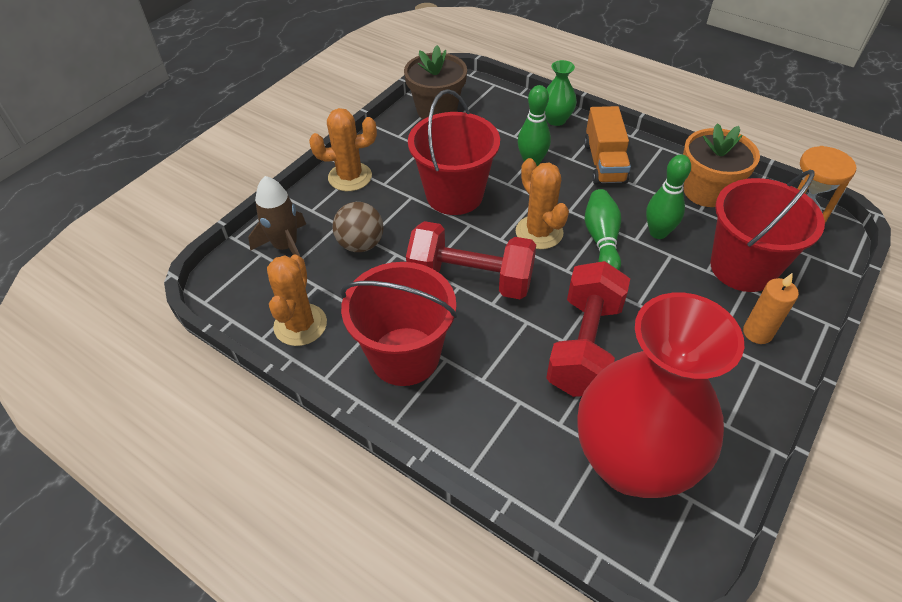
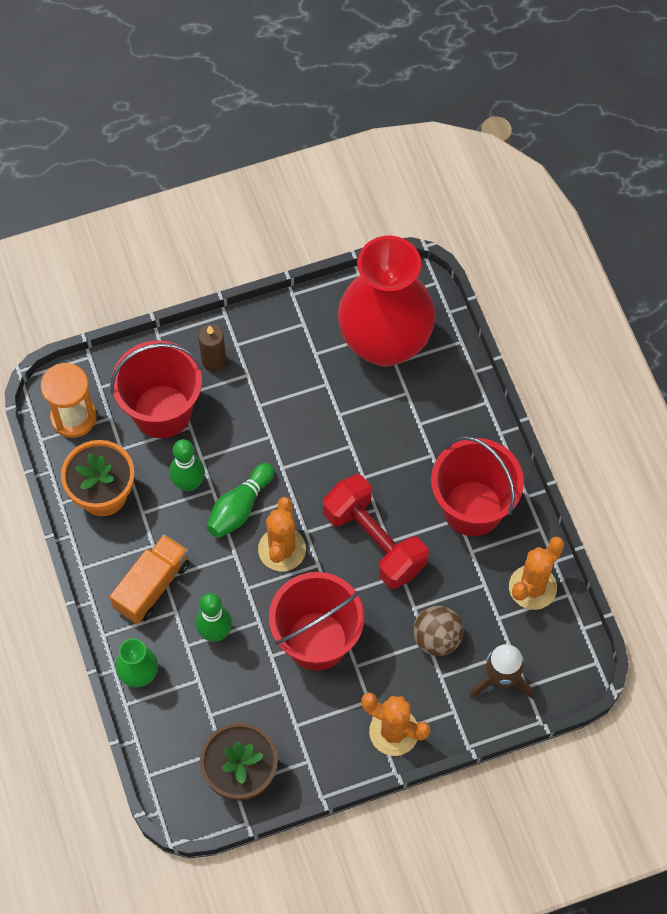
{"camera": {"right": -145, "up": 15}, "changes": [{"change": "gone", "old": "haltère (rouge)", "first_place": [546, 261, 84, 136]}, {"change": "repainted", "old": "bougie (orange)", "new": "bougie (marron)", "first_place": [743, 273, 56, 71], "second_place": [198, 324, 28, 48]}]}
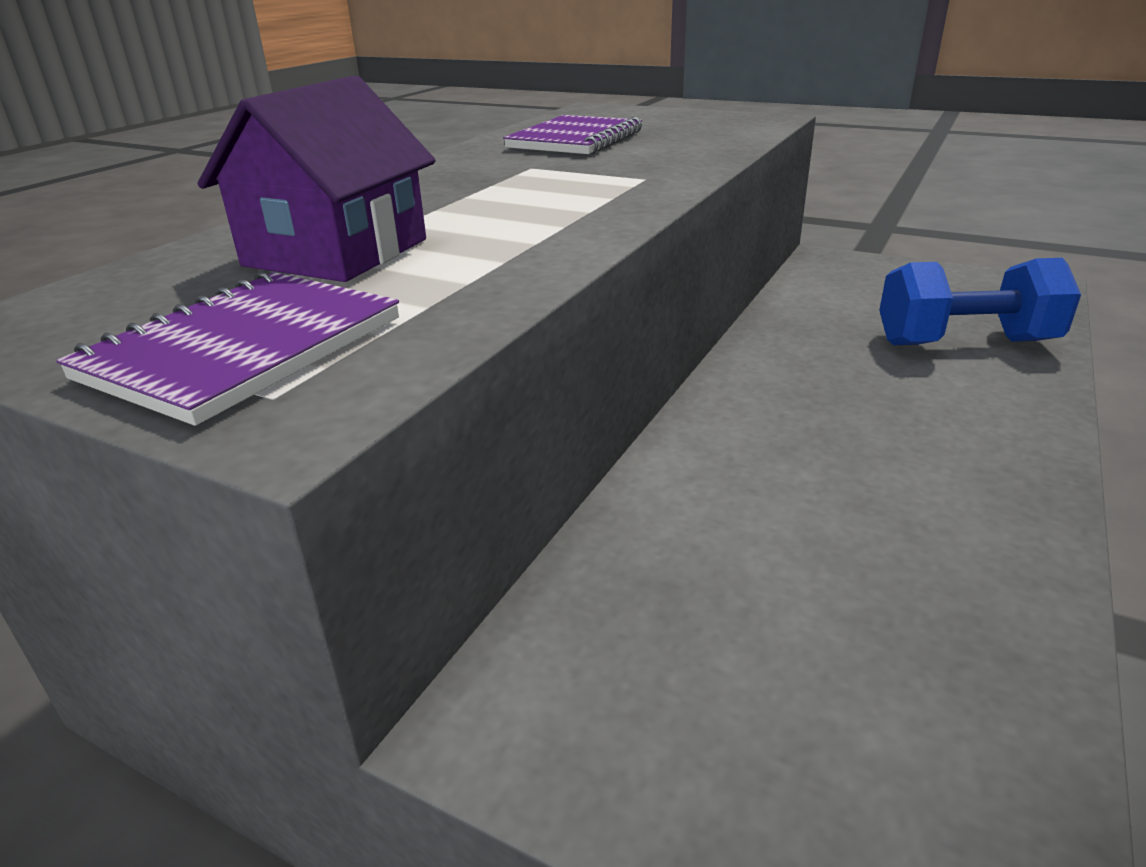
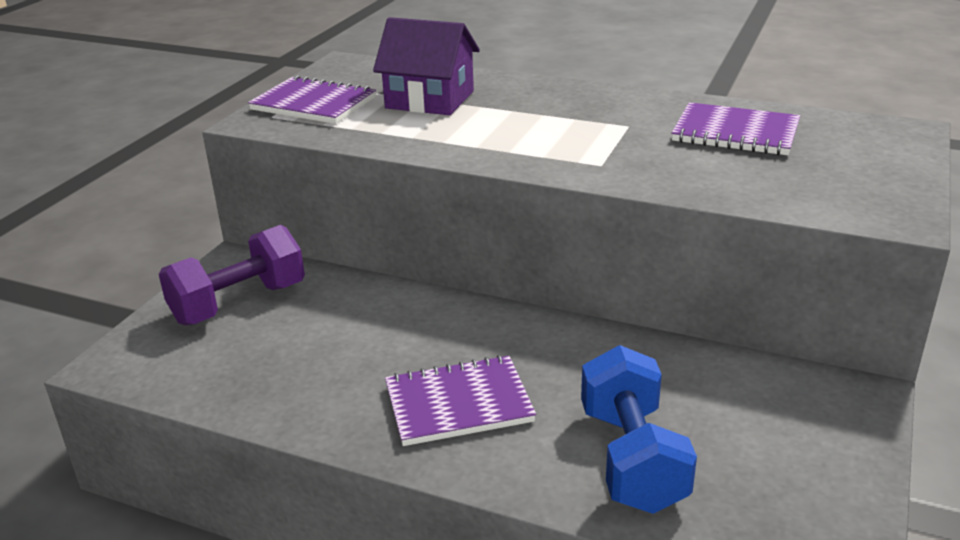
{"camera": {"right": 85, "up": 0}, "changes": [{"change": "new", "new": "haltère (violet)", "second_place": [159, 225, 146, 100]}, {"change": "new", "new": "carnet (violet)", "second_place": [385, 355, 151, 91]}]}
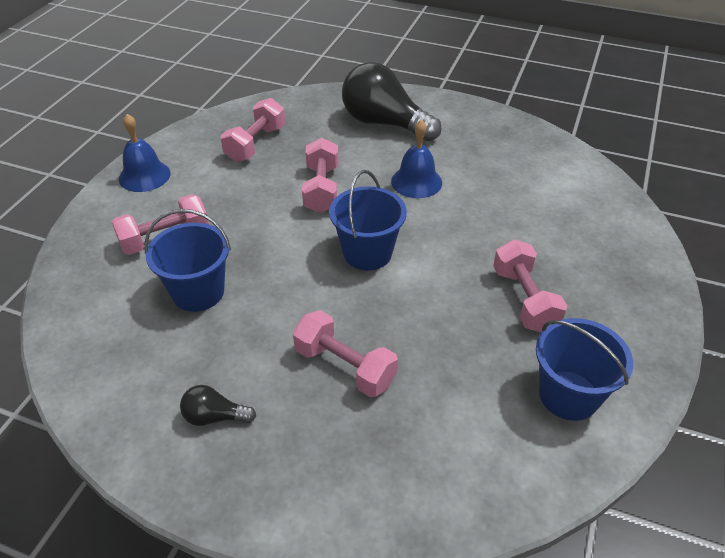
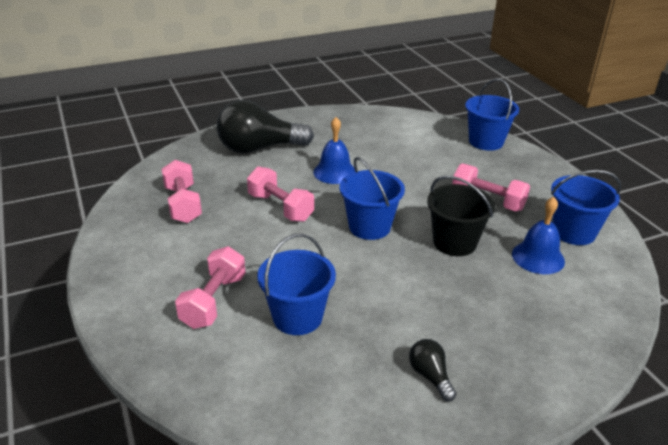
{"camera": {"right": -45, "up": -10}, "changes": [{"change": "shifted", "old": "cloche (bleu)", "first_place": [119, 114, 51, 78], "second_place": [512, 197, 53, 77]}, {"change": "gone", "old": "haltère (rose)", "first_place": [293, 310, 105, 88]}, {"change": "rotated", "old": "ampoule (noir)", "first_place": [180, 385, 76, 41], "second_place": [409, 339, 47, 63], "degrees": 105}, {"change": "new", "new": "seau (bleu)", "second_place": [465, 78, 54, 73]}, {"change": "new", "new": "seau (noir)", "second_place": [427, 176, 68, 80]}]}
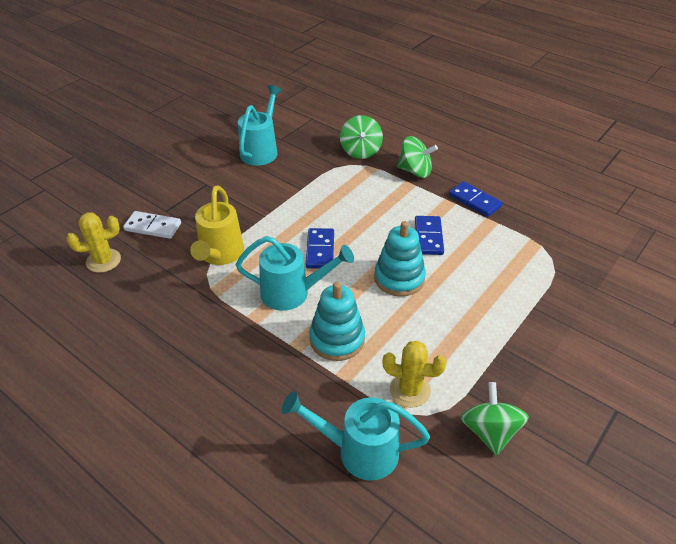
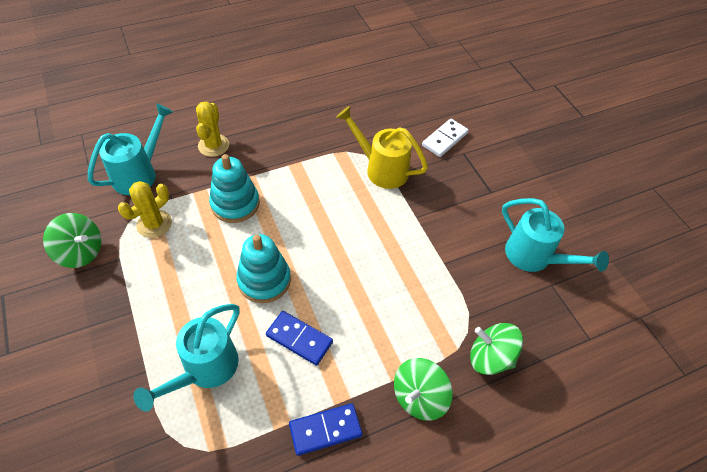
{"camera": {"right": 115, "up": 10}, "changes": [{"change": "shifted", "old": "cactus (jaune)", "first_place": [67, 212, 54, 61], "second_place": [196, 101, 33, 56]}, {"change": "gone", "old": "domino (bleu)", "first_place": [306, 228, 28, 41]}, {"change": "shifted", "old": "arrosoir (turquoise)", "first_place": [236, 236, 118, 75], "second_place": [133, 304, 107, 108]}]}
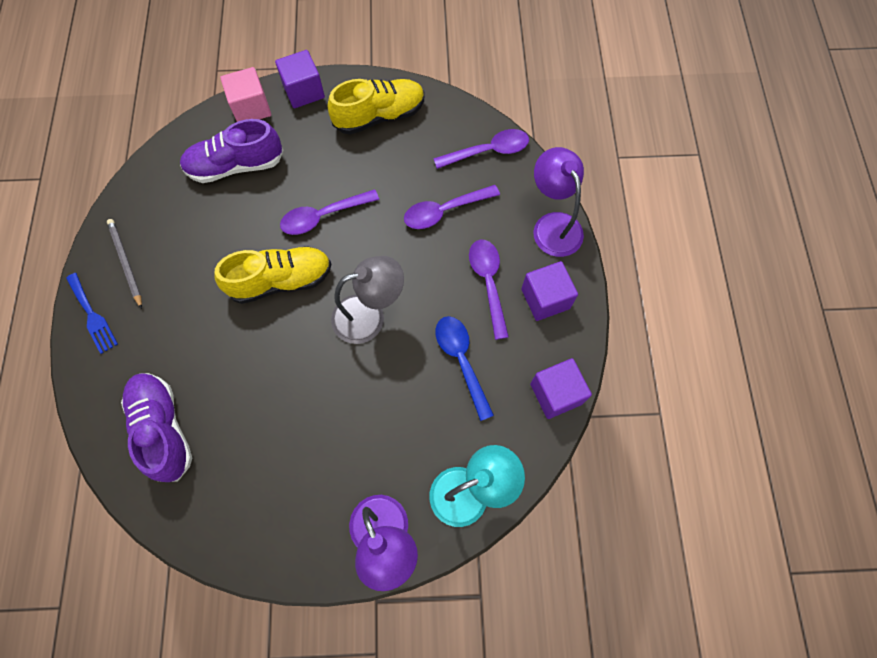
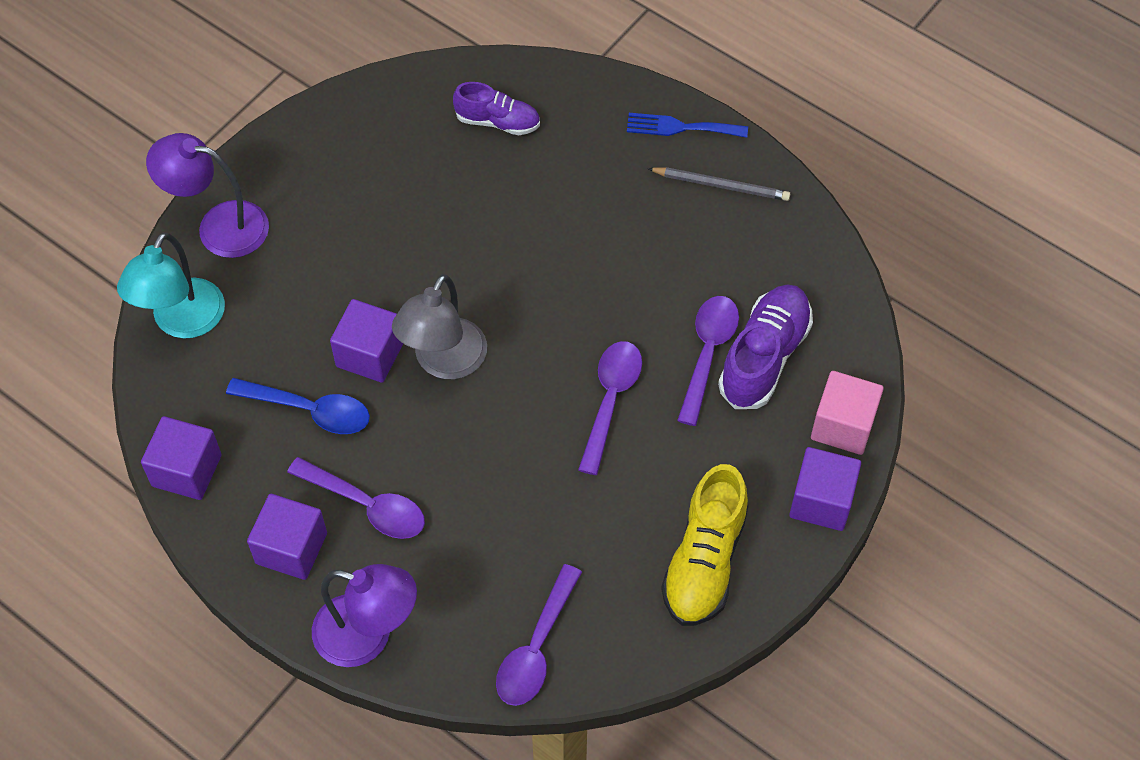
{"camera": {"right": 130, "up": -10}, "changes": [{"change": "shifted", "old": "cuillère (violet)", "first_place": [404, 185, 96, 44], "second_place": [677, 296, 62, 130]}, {"change": "gone", "old": "chaussure (jaune)", "first_place": [215, 246, 116, 58]}, {"change": "scaled", "old": "chaussure (violet)", "first_place": [121, 373, 71, 109], "second_place": [453, 82, 87, 53], "factor": 0.63}, {"change": "new", "new": "cube (violet)", "second_place": [330, 299, 73, 84]}]}
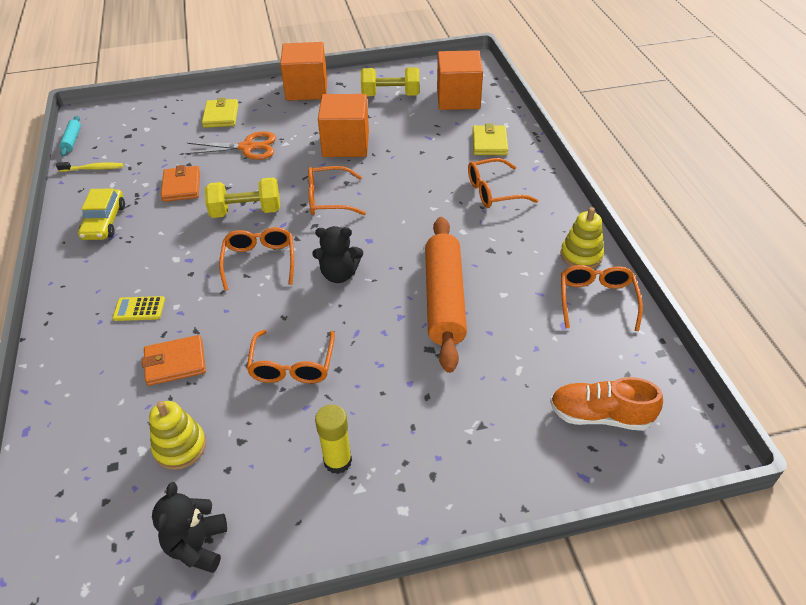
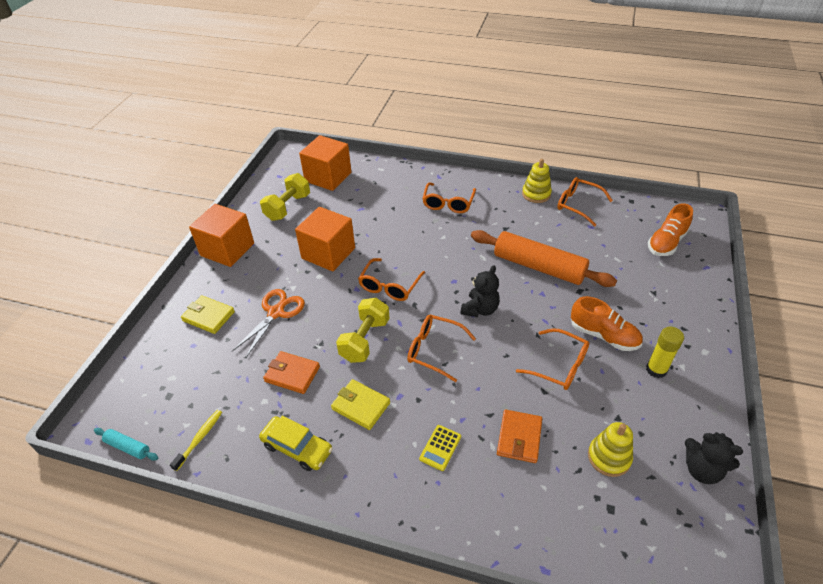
{"camera": {"right": -60, "up": 0}, "changes": [{"change": "shifted", "old": "portefeuille (jaune)", "first_place": [472, 123, 36, 32], "second_place": [331, 379, 59, 51]}, {"change": "new", "new": "chaussure (orange)", "second_place": [571, 296, 72, 55]}]}
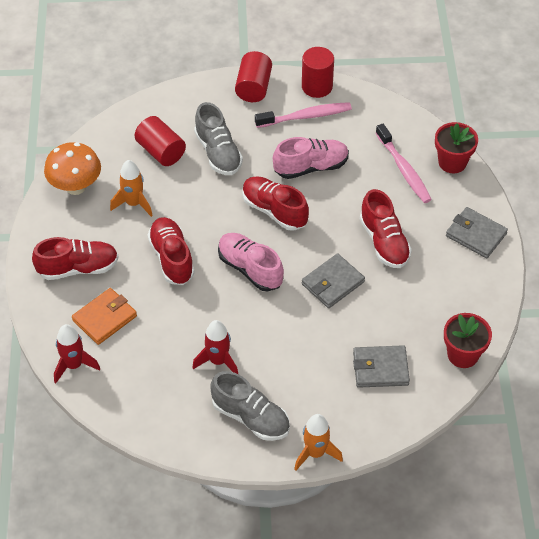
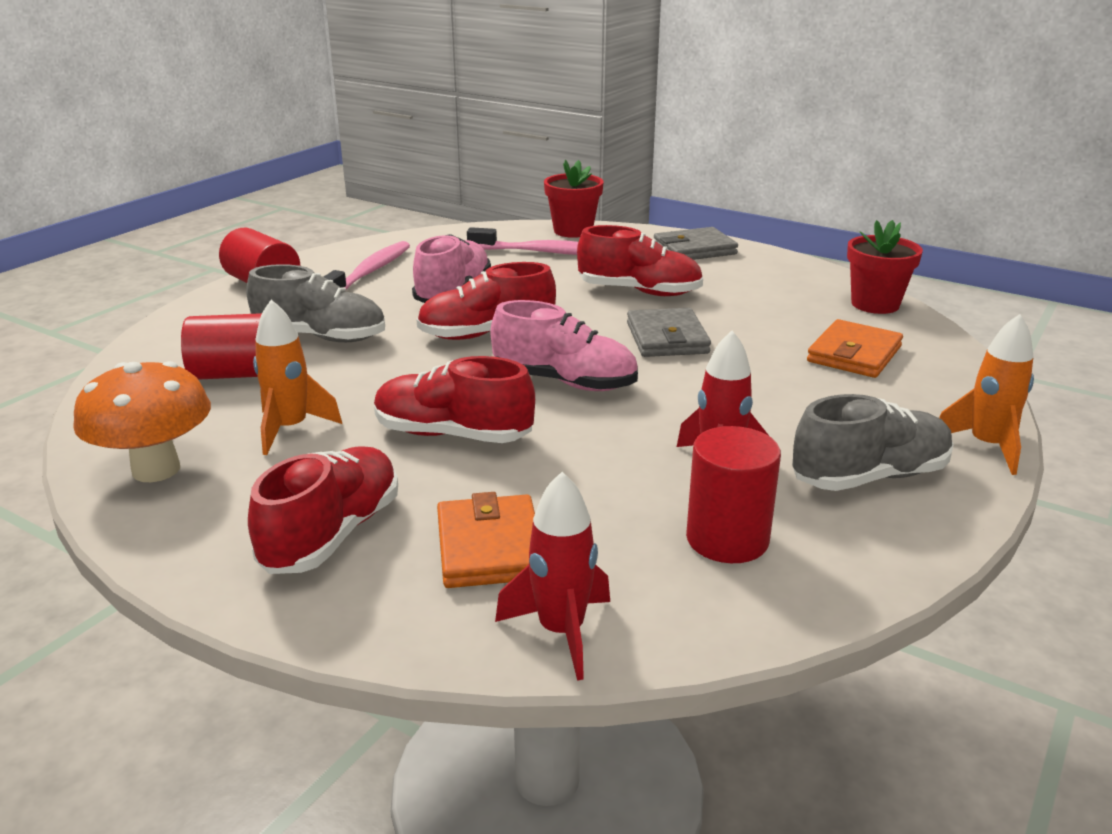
{"camera": {"right": -55, "up": -25}, "changes": [{"change": "shifted", "old": "cylindre (rouge)", "first_place": [302, 47, 32, 51], "second_place": [686, 426, 95, 137]}, {"change": "rotated", "old": "chaussure (rose)", "first_place": [218, 233, 66, 58], "second_place": [491, 300, 147, 91], "degrees": -150}, {"change": "repainted", "old": "portefeuille (gris)", "new": "portefeuille (orange)", "first_place": [353, 345, 57, 43], "second_place": [807, 319, 96, 59]}]}
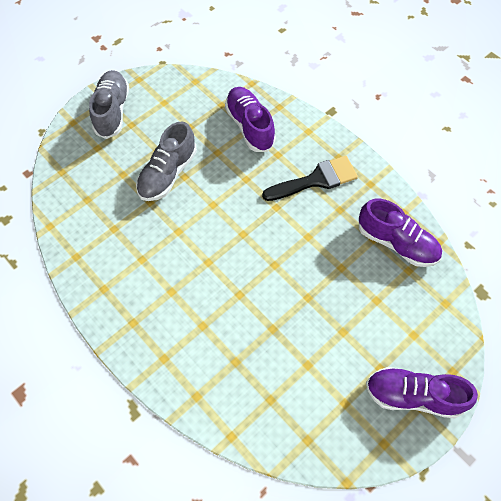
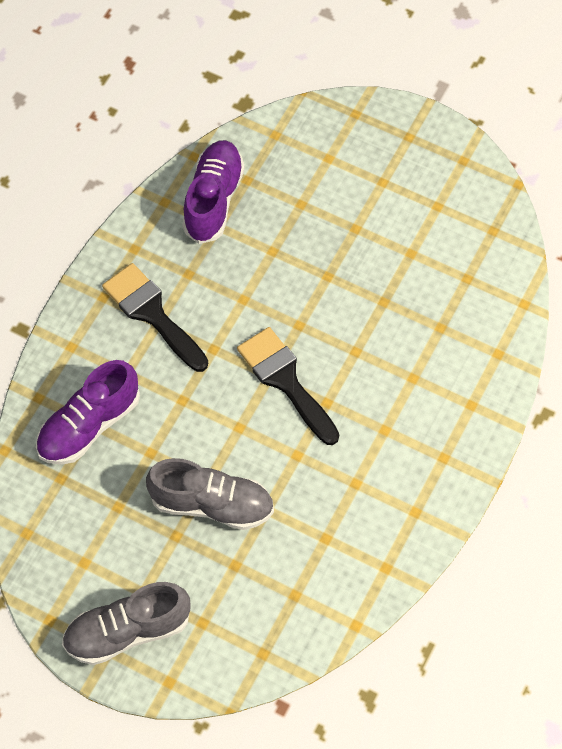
{"camera": {"right": -110, "up": 0}, "changes": [{"change": "gone", "old": "chaussure (violet)", "first_place": [366, 367, 112, 51]}, {"change": "new", "new": "pinceau (noir)", "second_place": [237, 327, 102, 118]}]}
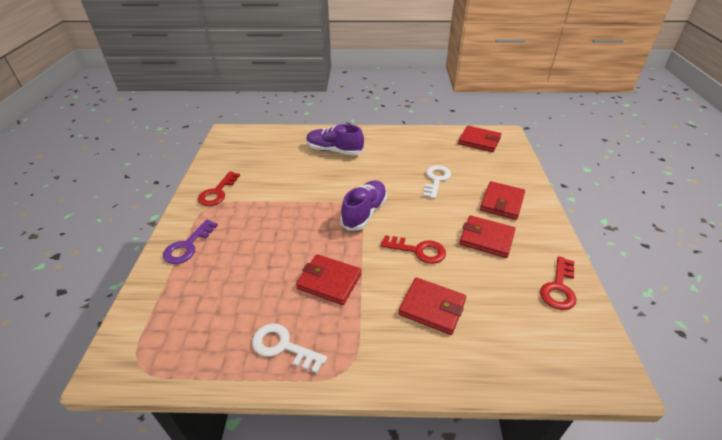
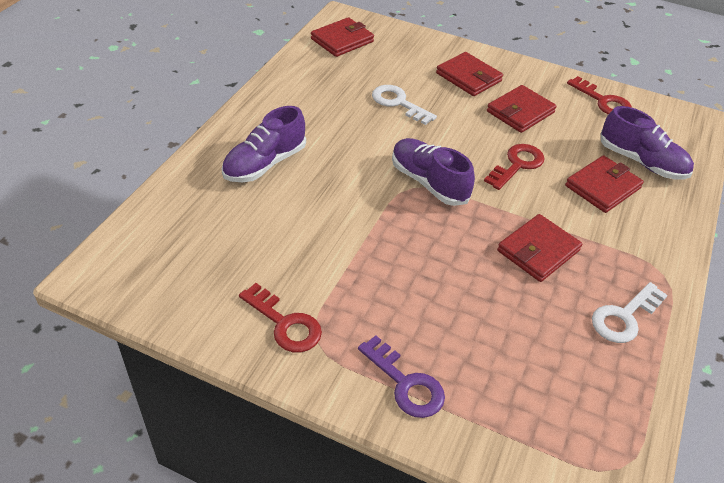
{"camera": {"right": -70, "up": 5}, "changes": [{"change": "new", "new": "chaussure (violet)", "second_place": [601, 106, 93, 73]}]}
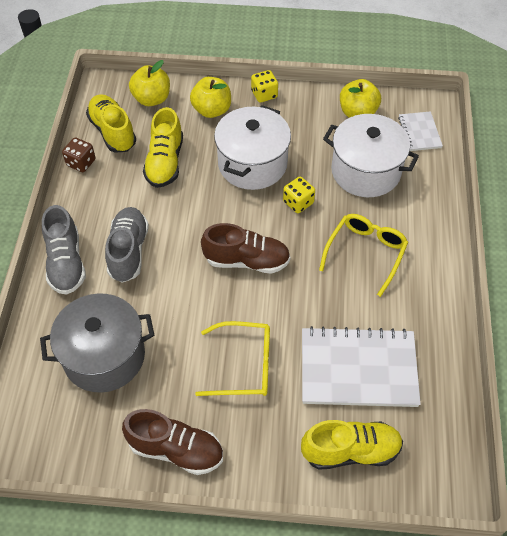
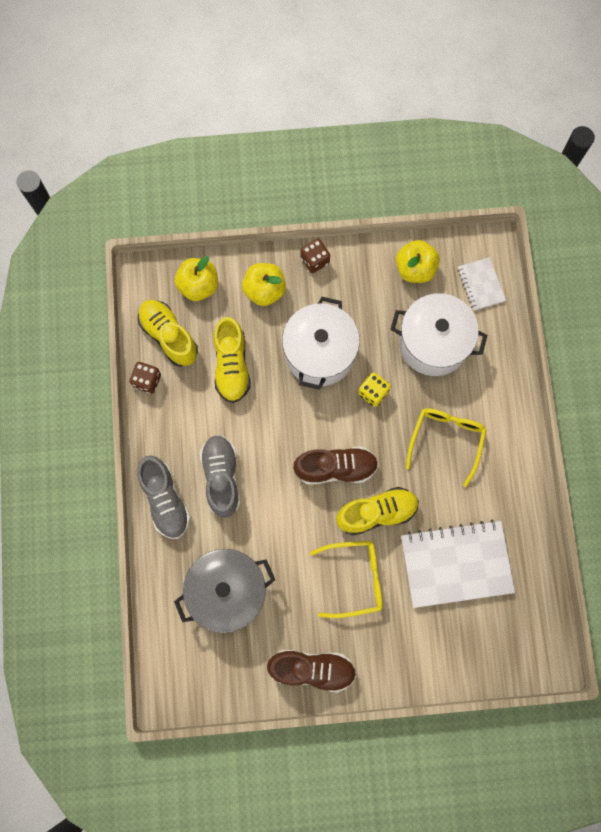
{"camera": {"right": -10, "up": 20}, "changes": [{"change": "repainted", "old": "dé (jaune)", "new": "dé (marron)", "first_place": [251, 70, 27, 33], "second_place": [301, 239, 29, 34]}, {"change": "shifted", "old": "chaussure (jaune)", "first_place": [301, 420, 102, 50], "second_place": [336, 487, 83, 49]}]}
